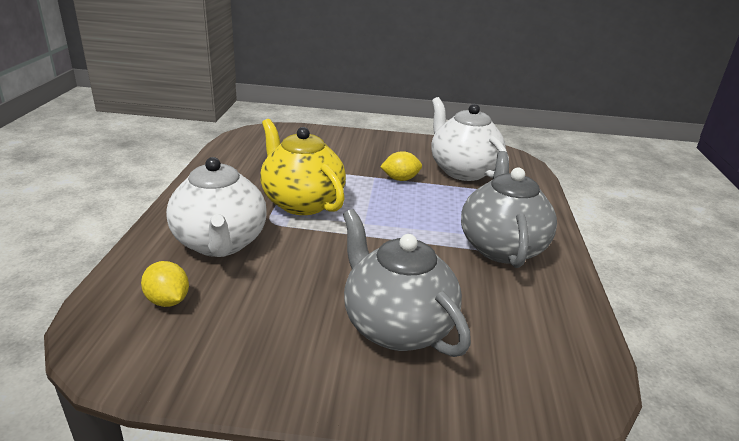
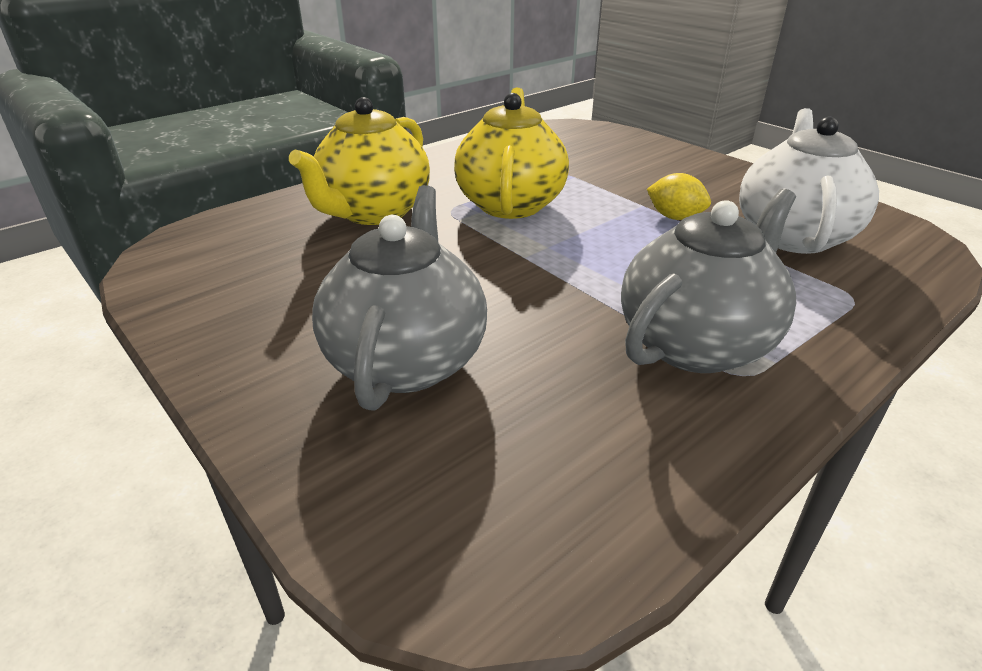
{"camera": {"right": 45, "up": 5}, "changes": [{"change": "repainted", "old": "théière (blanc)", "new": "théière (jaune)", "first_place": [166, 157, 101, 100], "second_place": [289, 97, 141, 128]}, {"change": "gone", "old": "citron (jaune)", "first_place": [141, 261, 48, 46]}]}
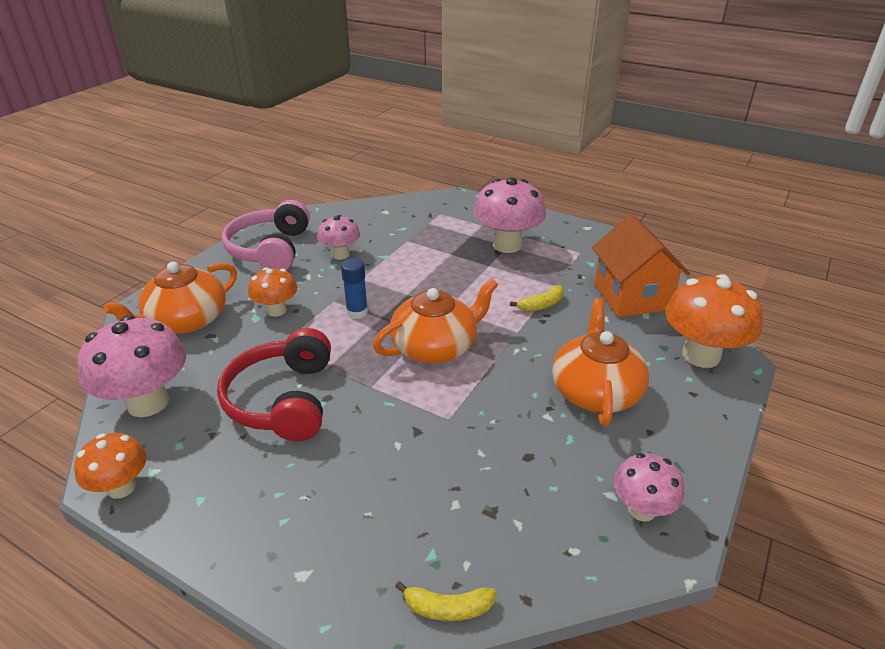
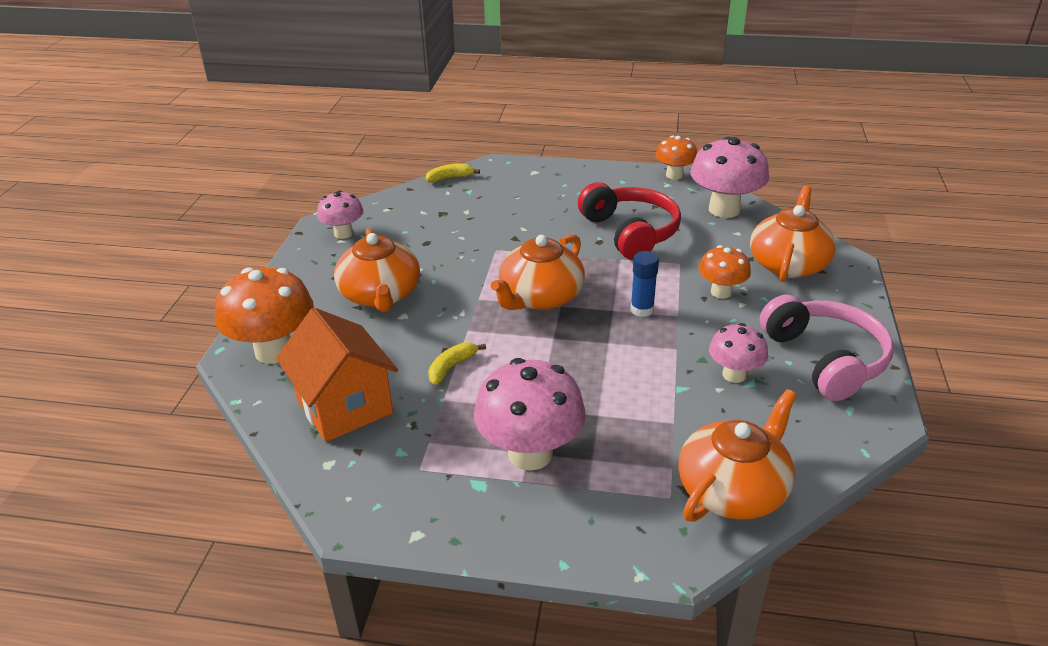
{"camera": {"right": 160, "up": 0}, "changes": [{"change": "new", "new": "théière (orange)", "second_place": [678, 389, 119, 133]}]}
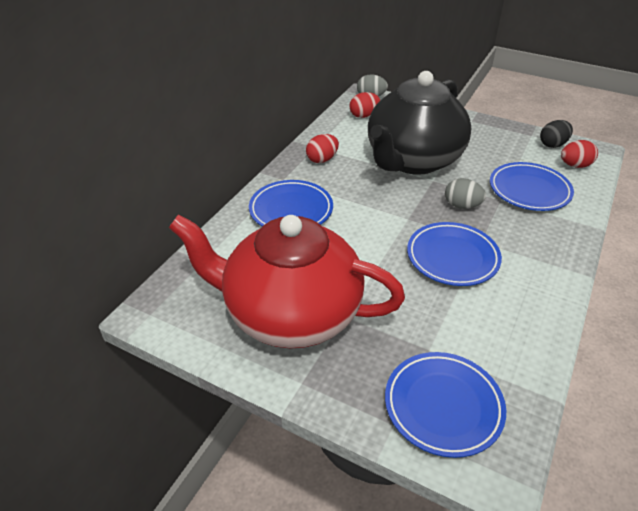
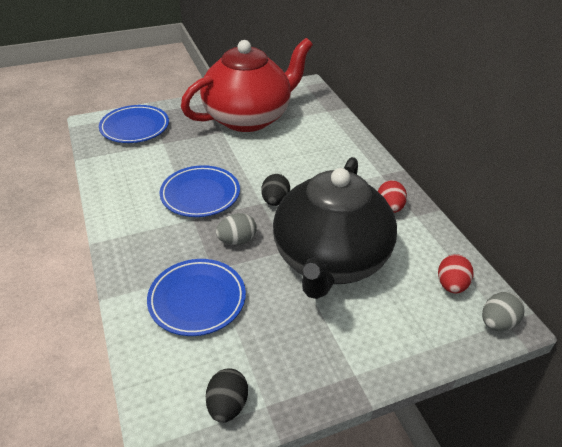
{"camera": {"right": 130, "up": 0}, "changes": [{"change": "rotated", "old": "théière (noir)", "first_place": [368, 71, 103, 104], "second_place": [273, 157, 124, 142], "degrees": -150}, {"change": "gone", "old": "œuf (rouge)", "first_place": [561, 140, 37, 28]}, {"change": "gone", "old": "assiette (bleu)", "first_place": [249, 180, 84, 46]}, {"change": "new", "new": "œuf (noir)", "second_place": [261, 174, 29, 32]}]}
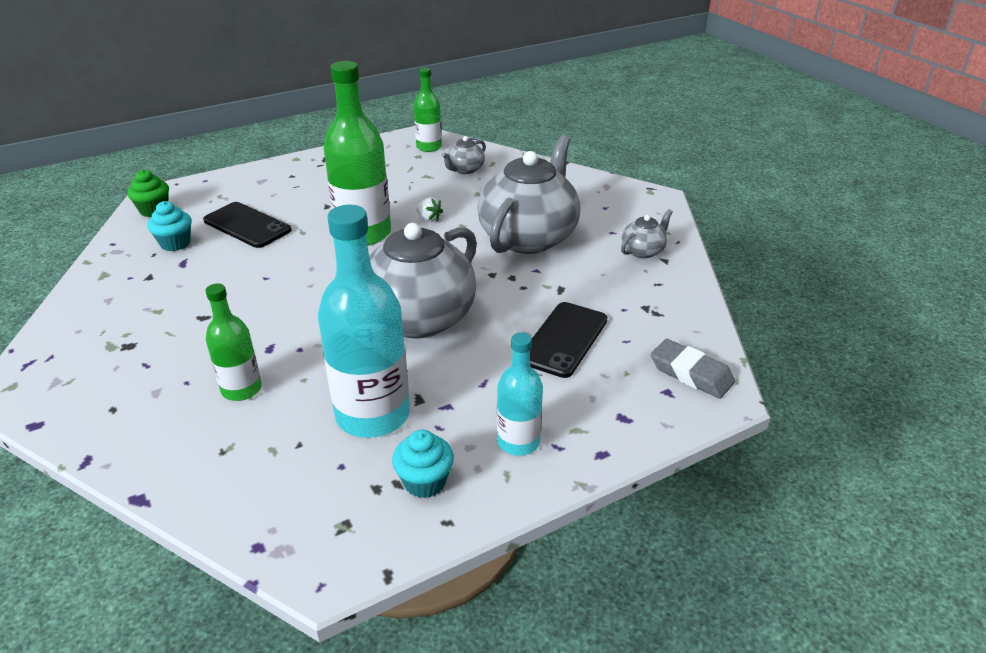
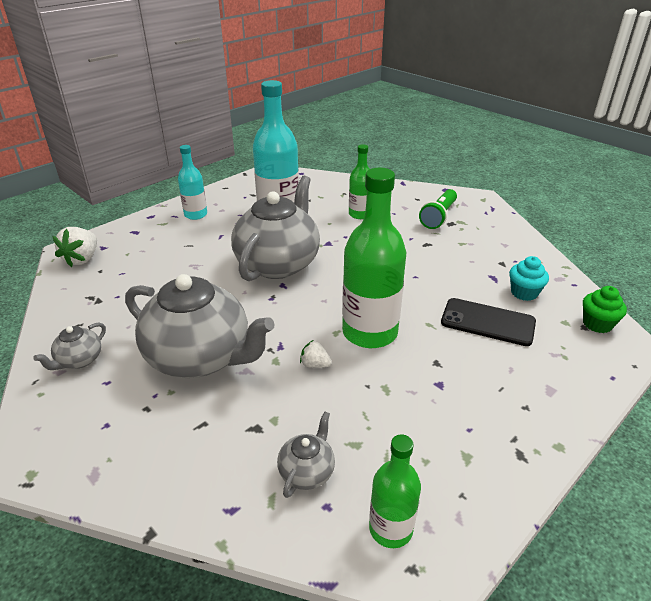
{"camera": {"right": 165, "up": 0}, "changes": [{"change": "rotated", "old": "théière (gris)", "first_place": [477, 135, 103, 119], "second_place": [125, 274, 149, 104], "degrees": -75}, {"change": "gone", "old": "téléphone (noir)", "first_place": [530, 302, 78, 76]}, {"change": "swapped", "old": "gomme (gris)", "new": "fraise (blanc)", "first_place": [651, 339, 84, 60], "second_place": [53, 227, 44, 40]}, {"change": "gone", "old": "muffin (turquoise)", "first_place": [392, 430, 62, 68]}, {"change": "new", "new": "lampe de poche (vert)", "second_place": [419, 189, 38, 40]}]}
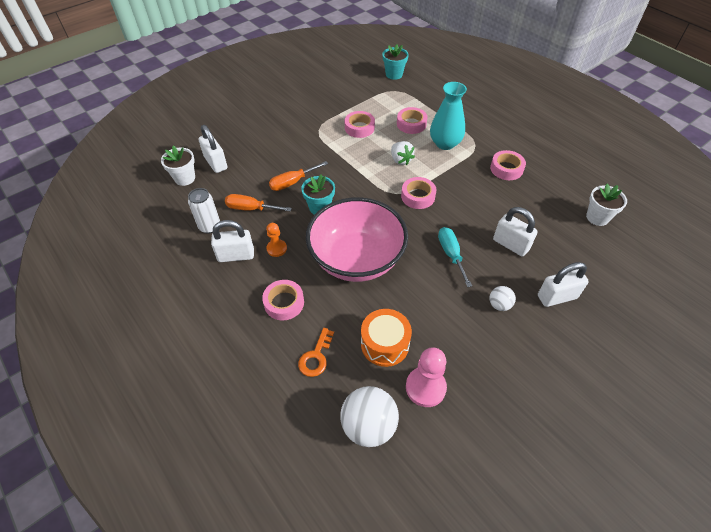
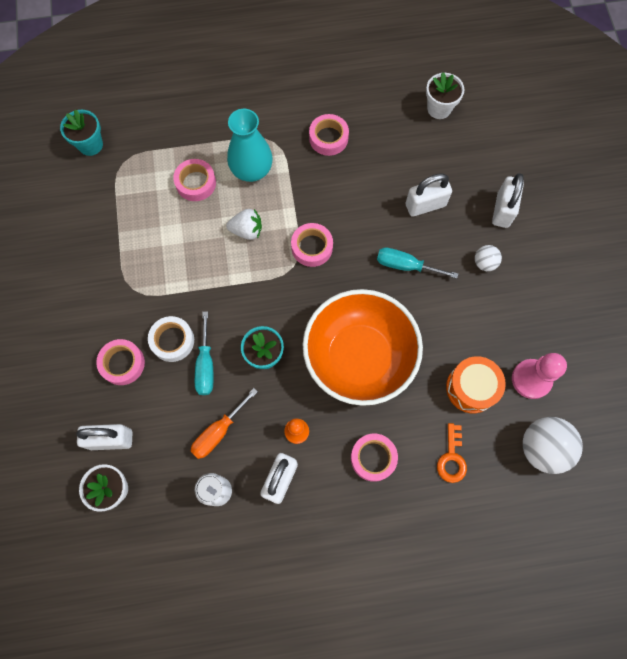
{"camera": {"right": -60, "up": 20}, "changes": [{"change": "shifted", "old": "ruban adhésif (rose)", "first_place": [345, 111, 30, 27], "second_place": [96, 339, 49, 46]}, {"change": "repainted", "old": "tournevis (orange)", "new": "tournevis (turquoise)", "first_place": [269, 161, 59, 30], "second_place": [195, 311, 18, 84]}, {"change": "repainted", "old": "bol (rose)", "new": "bol (orange)", "first_place": [306, 197, 102, 85], "second_place": [303, 289, 120, 117]}, {"change": "rotated", "old": "clé (orange)", "first_place": [298, 328, 36, 49], "second_place": [437, 423, 30, 60], "degrees": 45}, {"change": "new", "new": "ruban adhésif (blanc)", "second_place": [148, 316, 46, 46]}]}
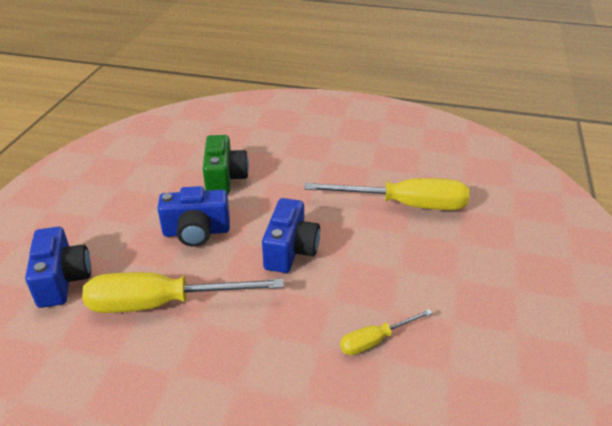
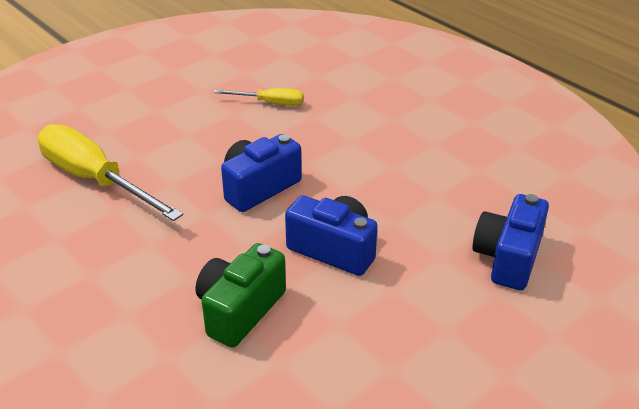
{"camera": {"right": -145, "up": 0}, "changes": [{"change": "gone", "old": "tournevis (jaune)", "first_place": [82, 272, 202, 41]}]}
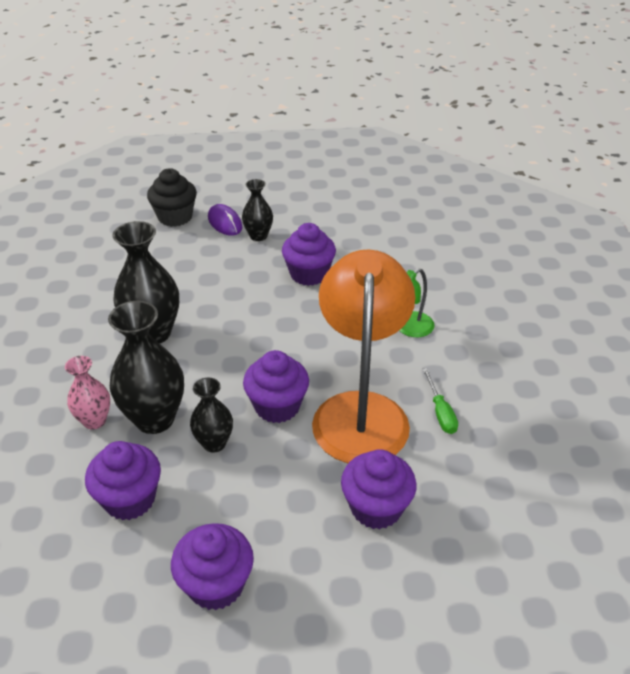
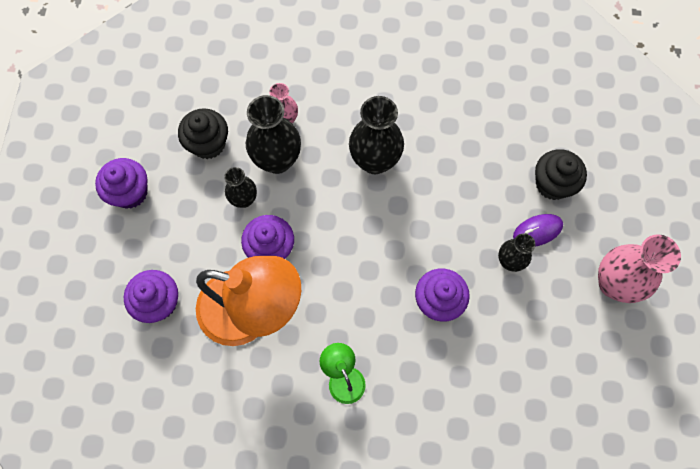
{"camera": {"right": 100, "up": 30}, "changes": [{"change": "gone", "old": "tournevis (vert)", "first_place": [423, 368, 35, 66]}, {"change": "repainted", "old": "muffin (violet)", "new": "muffin (noir)", "first_place": [85, 441, 76, 79], "second_place": [178, 108, 50, 51]}, {"change": "new", "new": "vase (rose)", "second_place": [598, 234, 83, 69]}]}
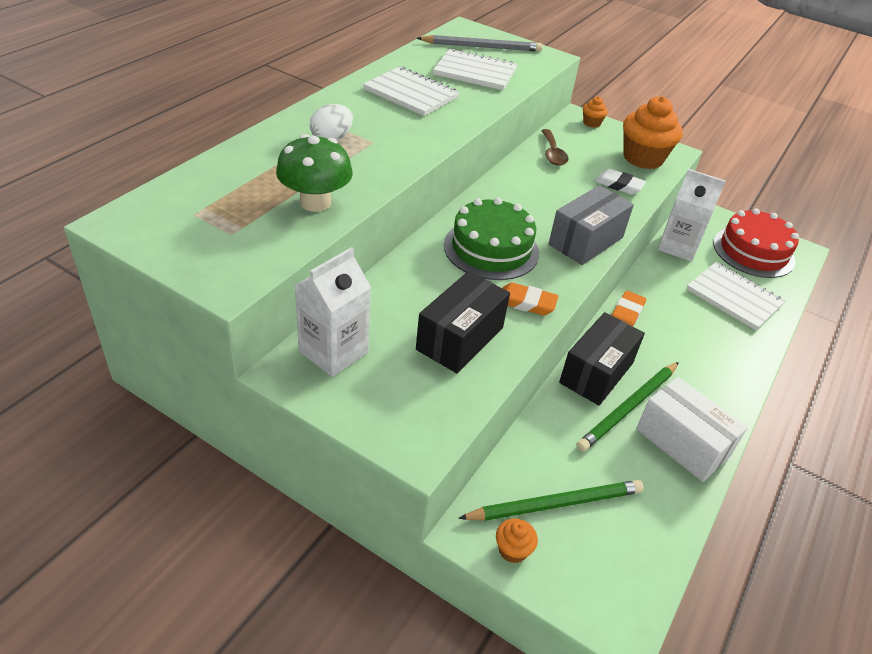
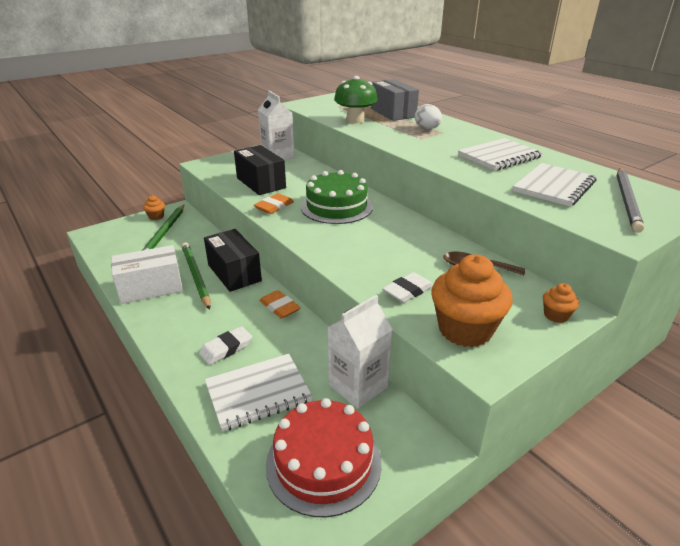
{"camera": {"right": 115, "up": -10}, "changes": [{"change": "shifted", "old": "boîte (gris)", "first_place": [548, 185, 86, 80], "second_place": [371, 79, 48, 42]}, {"change": "new", "new": "gomme (blanc)", "second_place": [199, 326, 53, 39]}]}
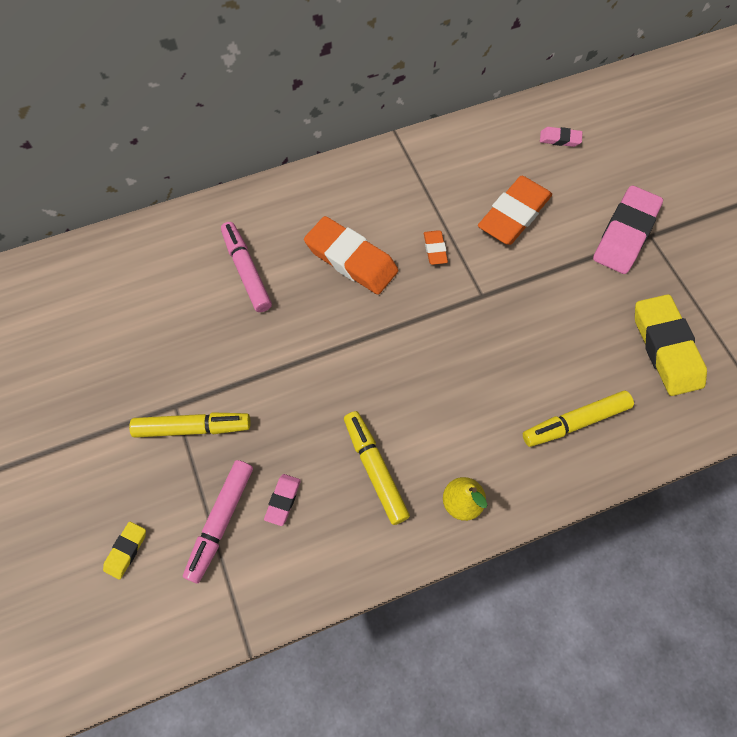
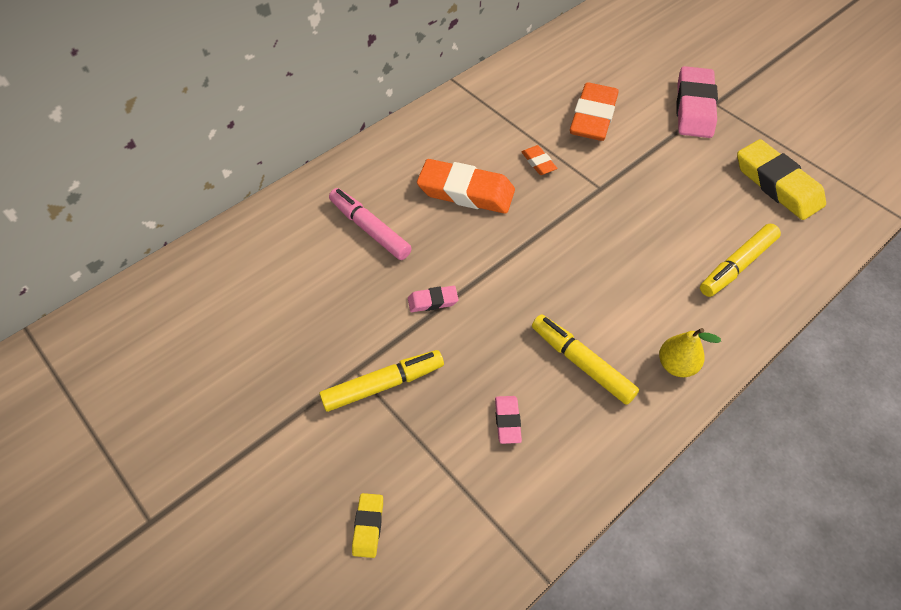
{"camera": {"right": -20, "up": -10}, "changes": [{"change": "shifted", "old": "gomme (rose)", "first_place": [540, 127, 42, 20], "second_place": [408, 286, 51, 26]}, {"change": "gone", "old": "feutre (rose)", "first_place": [183, 460, 70, 123]}]}
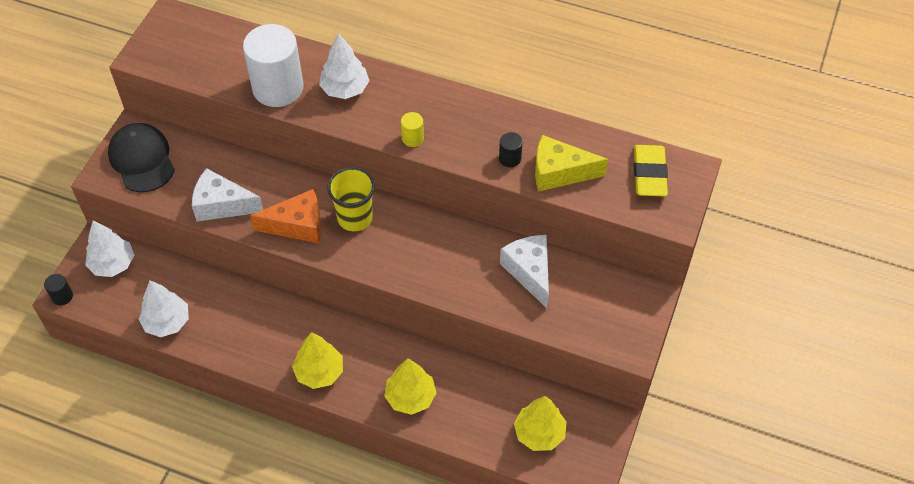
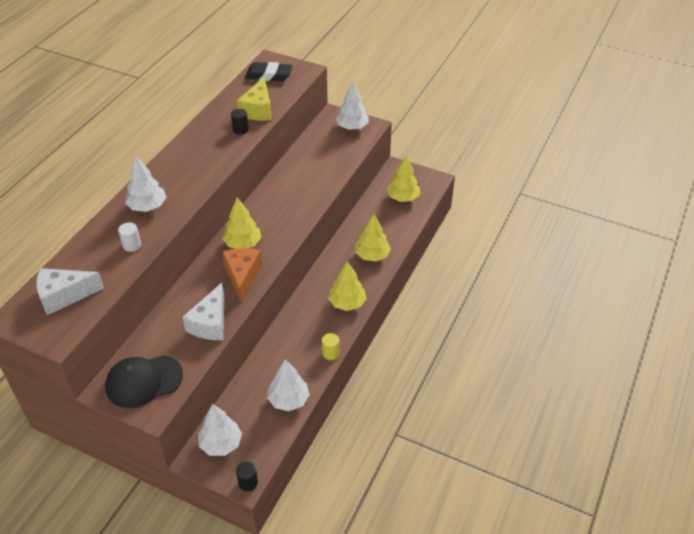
{"camera": {"right": -85, "up": -10}, "changes": [{"change": "scaled", "old": "cylindre (blanc)", "first_place": [243, 24, 60, 83], "second_place": [118, 222, 23, 30], "factor": 0.42}, {"change": "shifted", "old": "cylindre (jaune)", "first_place": [401, 112, 23, 35], "second_place": [322, 333, 18, 27]}, {"change": "repainted", "old": "gomme (jaune)", "new": "gomme (noir)", "first_place": [634, 145, 34, 51], "second_place": [245, 62, 48, 19]}, {"change": "swapped", "old": "gobelet (jaune)", "new": "arbre (jaune)", "first_place": [327, 167, 48, 64], "second_place": [222, 198, 40, 51]}, {"change": "shifted", "old": "fromage (blanc)", "first_place": [500, 235, 49, 73], "second_place": [36, 268, 68, 47]}, {"change": "new", "new": "arbre (blanc)", "second_place": [336, 82, 33, 48]}]}
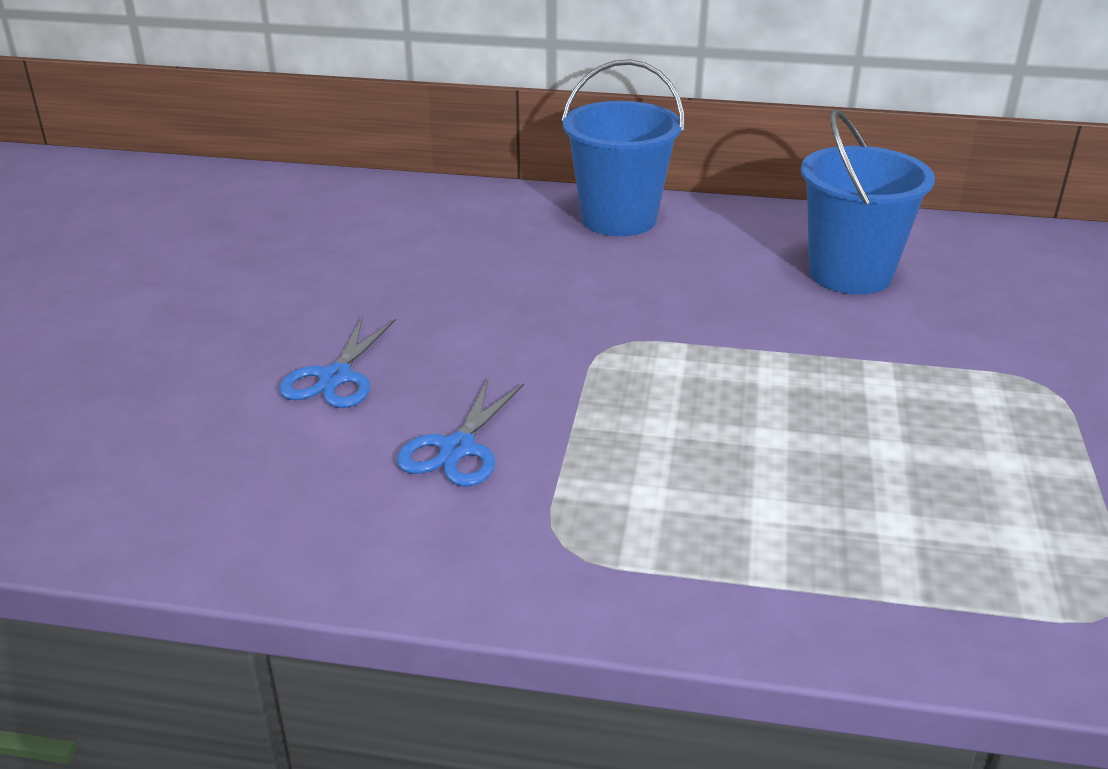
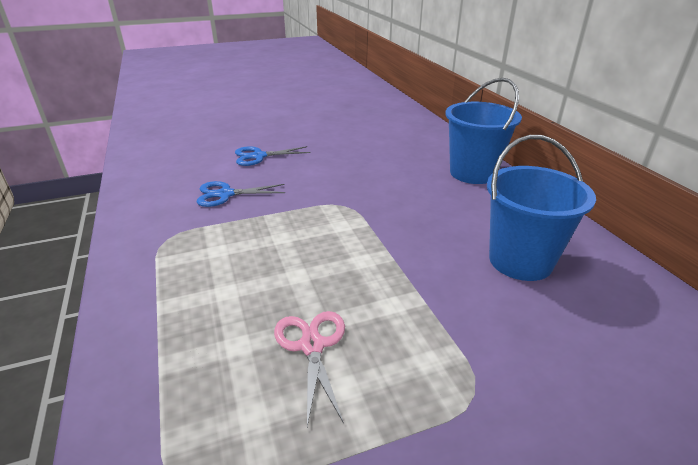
{"camera": {"right": 60, "up": 0}, "changes": [{"change": "new", "new": "ciseaux (rose)", "second_place": [274, 311, 71, 116]}]}
